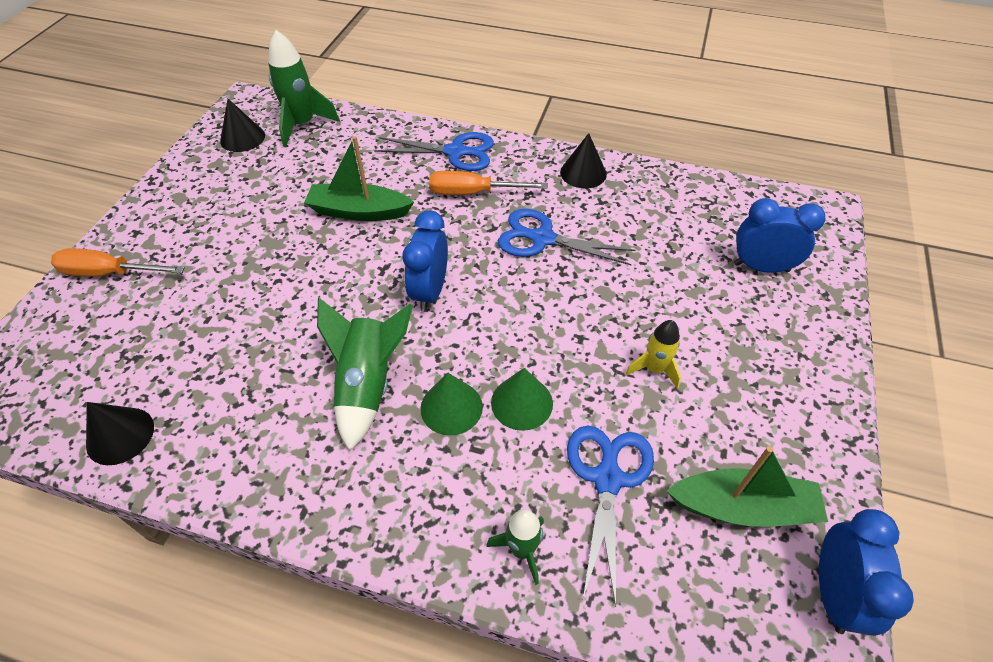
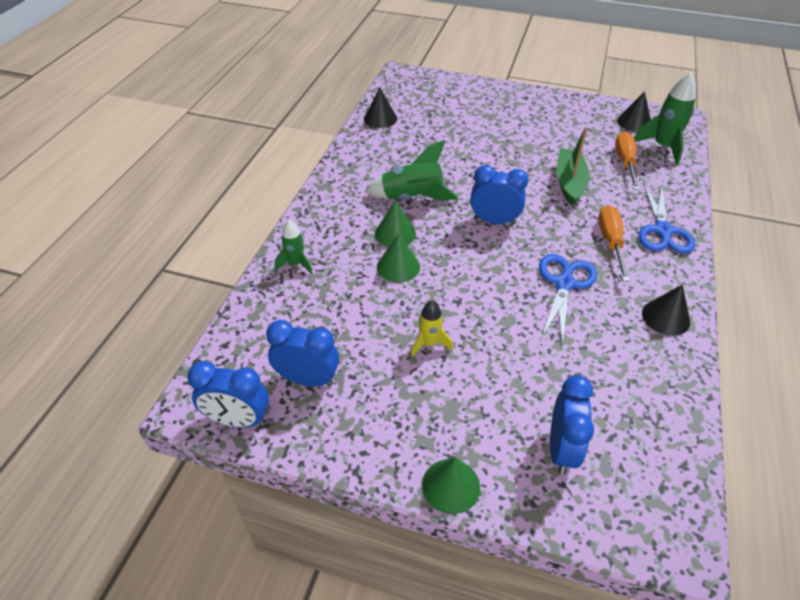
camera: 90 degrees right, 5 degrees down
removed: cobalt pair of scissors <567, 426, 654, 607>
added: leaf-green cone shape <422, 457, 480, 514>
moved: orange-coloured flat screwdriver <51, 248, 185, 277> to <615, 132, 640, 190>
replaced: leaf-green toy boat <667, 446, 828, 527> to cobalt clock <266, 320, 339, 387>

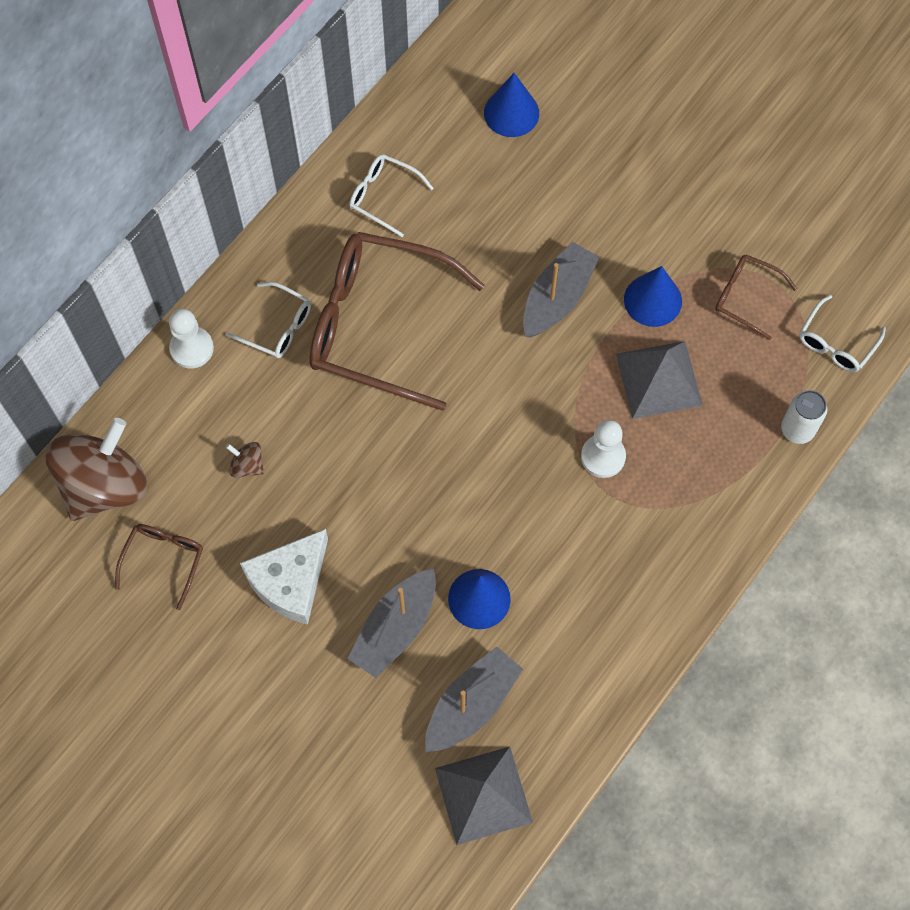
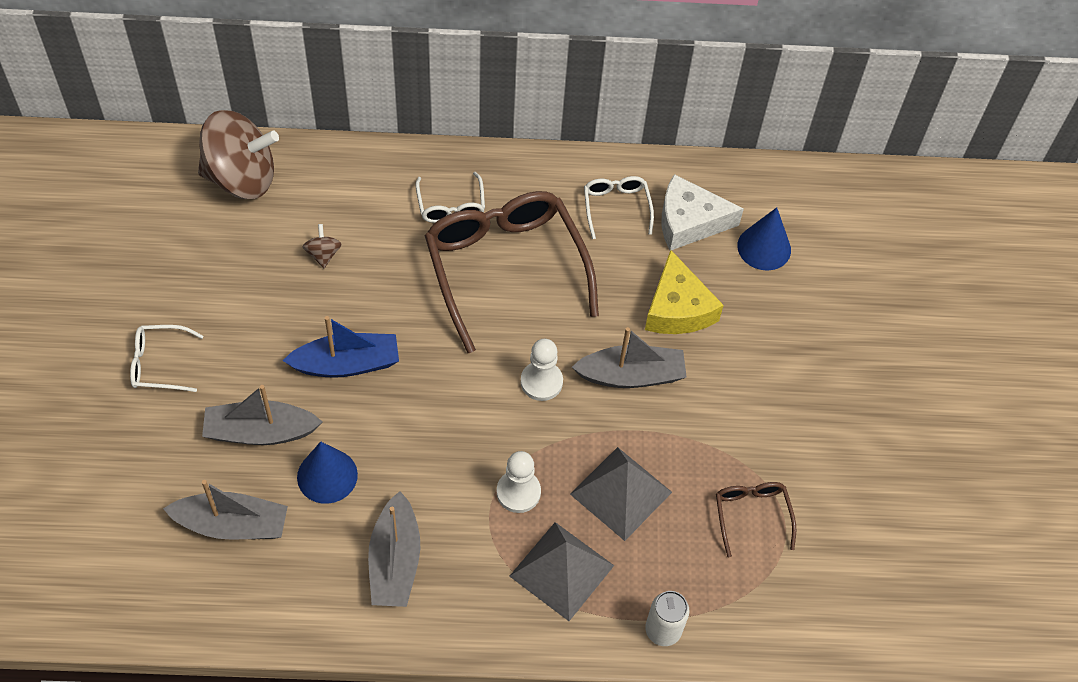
camera: 50 degrees right, 10 degrees down
removed: cobalt cone shape <624, 266, 682, 327>; brown eyeglasses <115, 524, 203, 610>
added: yellow piece of cheese <645, 250, 724, 334>; cobalt toy boat <283, 316, 399, 378>; grey toy boat <368, 491, 420, 607>
moved: snow-white eyeglasses <799, 295, 886, 372> to <130, 325, 203, 392>; snow-white chess pawn <169, 308, 214, 369> to <521, 339, 563, 401>; snow-white piece of cheese <240, 529, 328, 625> to <662, 174, 744, 250>; grey solid pyramid <435, 747, 533, 845> to <509, 522, 614, 621>

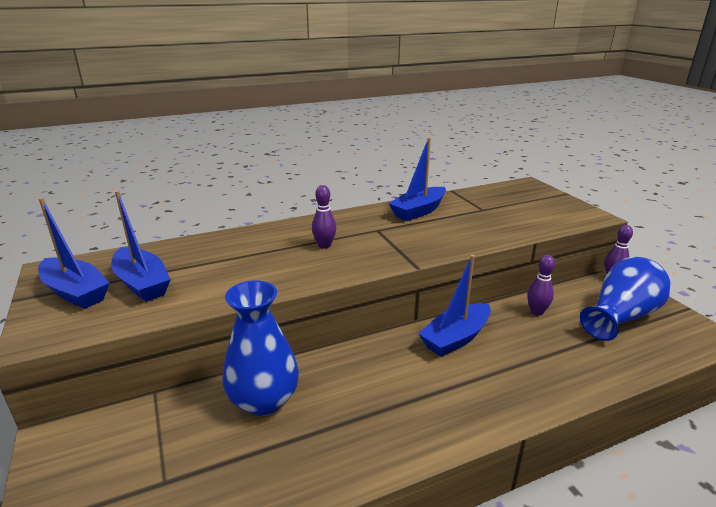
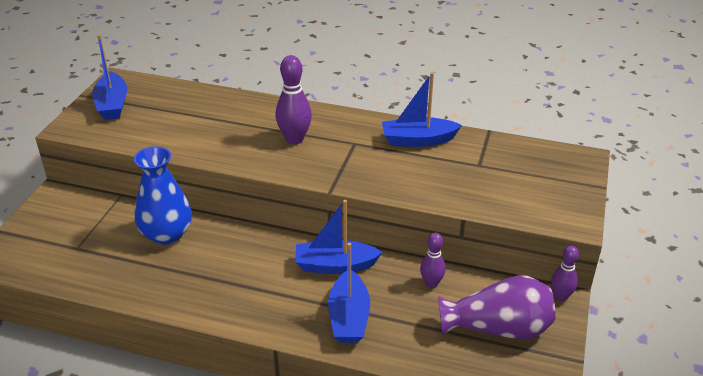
camera: 40 degrees right, 10 degrees up
moved: cobalt toy boat <111, 190, 171, 302> to <328, 243, 370, 343>
recoloured: cobalt flower vase <580, 257, 671, 341> to violet flower vase <438, 275, 556, 340>
resized: violet bowling pin <312, 185, 336, 249> = <275, 55, 312, 144> x1.59

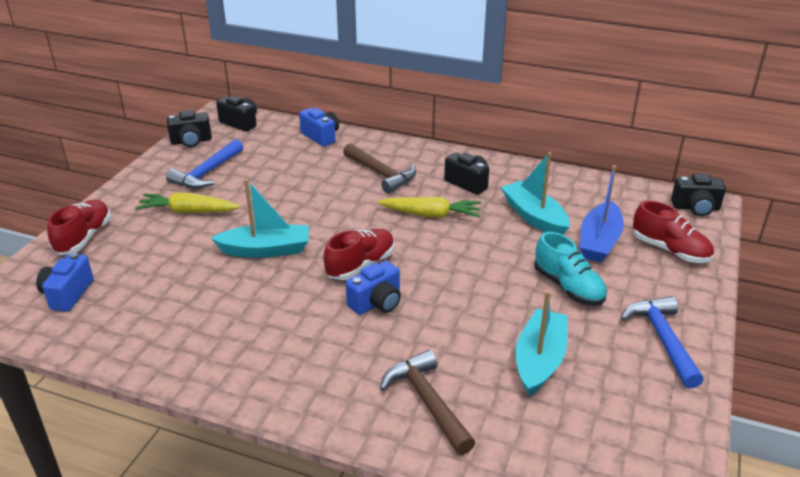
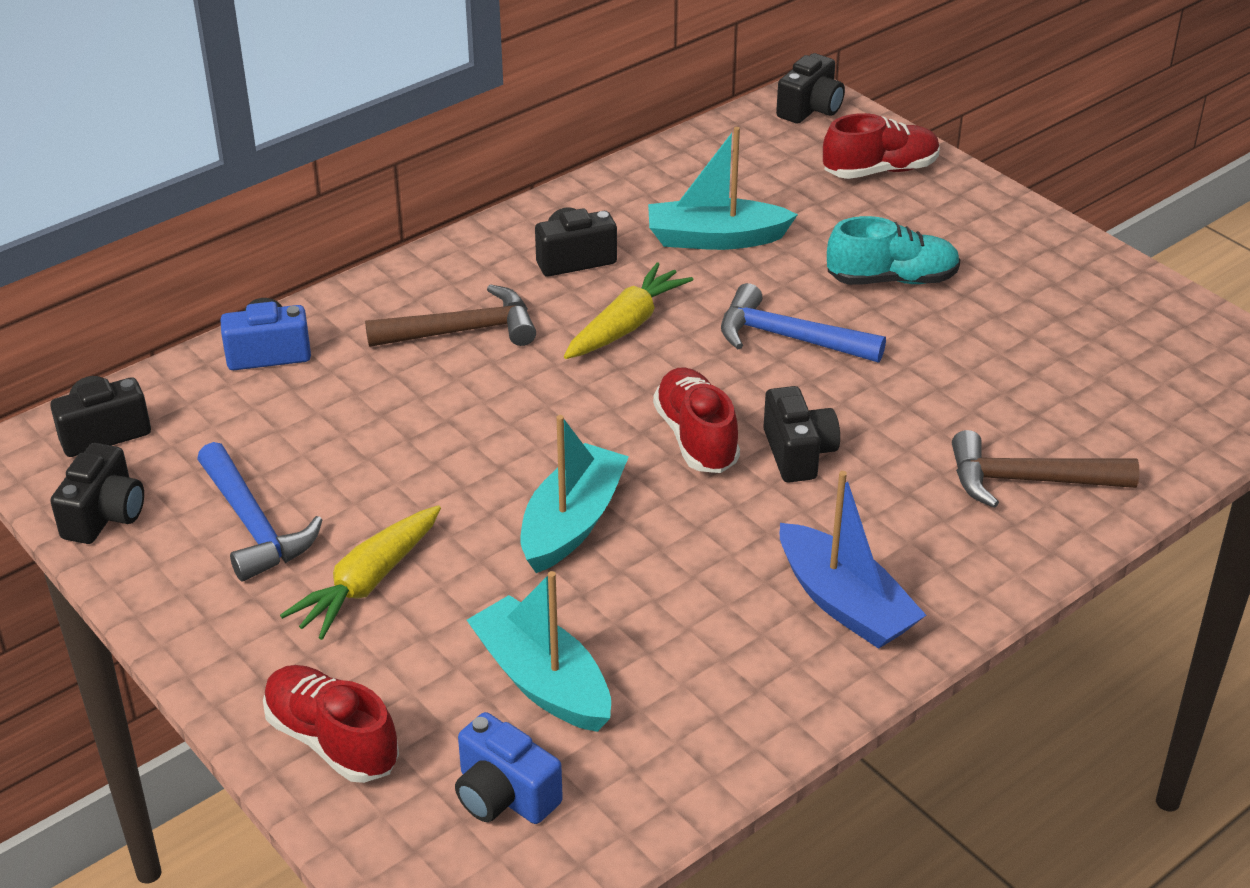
camera: 60 degrees left, 5 degrees up
moved: cobalt toy boat <580, 165, 624, 262> to <779, 471, 926, 649>; aqua toy boat <515, 291, 567, 396> to <467, 571, 611, 732>; cobalt claw hammer <621, 296, 704, 388> to <721, 283, 886, 362>
recoloured: cobalt camera <346, 260, 401, 315> to black camera <763, 386, 840, 483>

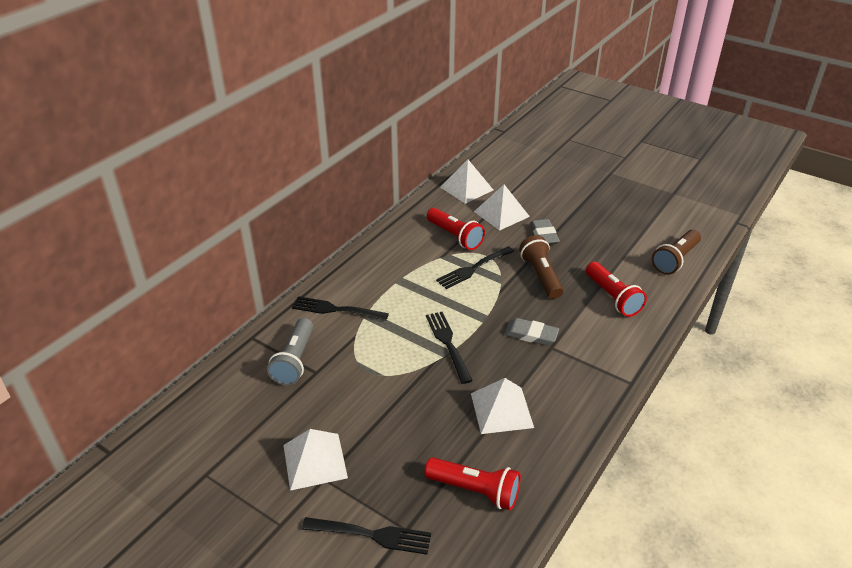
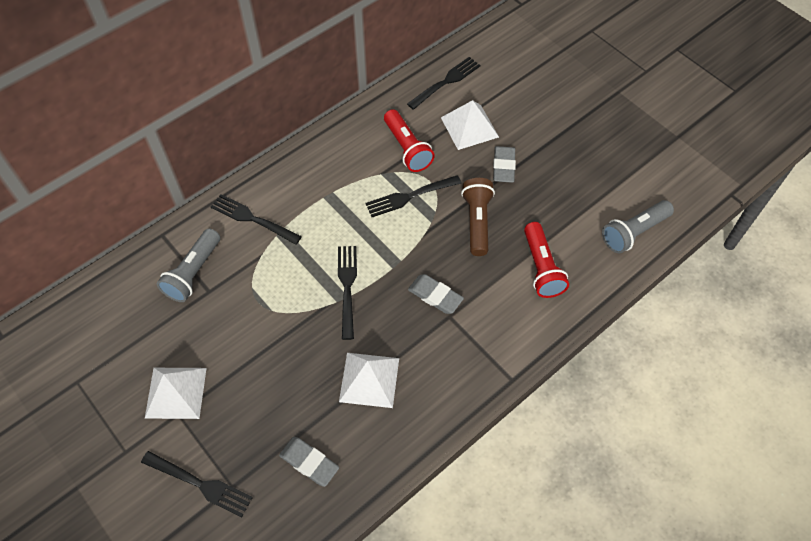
camera: 15 degrees right, 20 degrees up
replaced: snow-white solid pyramid <440, 160, 493, 204> to black dinner fork <407, 57, 480, 110>; scarlet pocket torch <425, 457, 521, 511> to grey gum eraser <279, 437, 339, 487>
recoloured: brown pocket torch <652, 230, 701, 275> to grey pocket torch <602, 200, 674, 253>

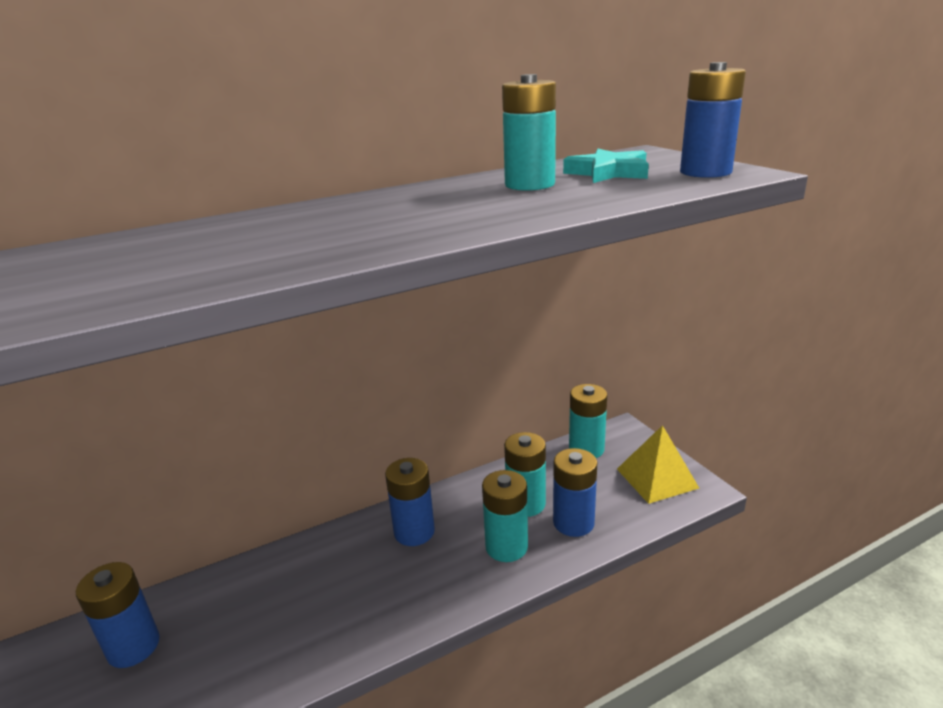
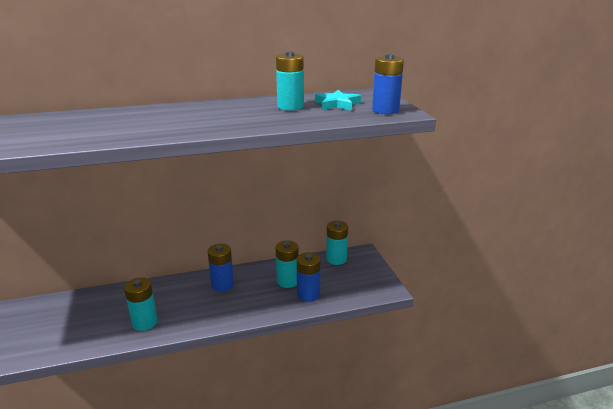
camera: 10 degrees right, 0 degrees up
removed: yellow solid pyramid <617, 425, 699, 504>; cobalt AA battery <76, 562, 160, 668>
moved: aqua AA battery <482, 470, 528, 562> to <124, 277, 158, 331>

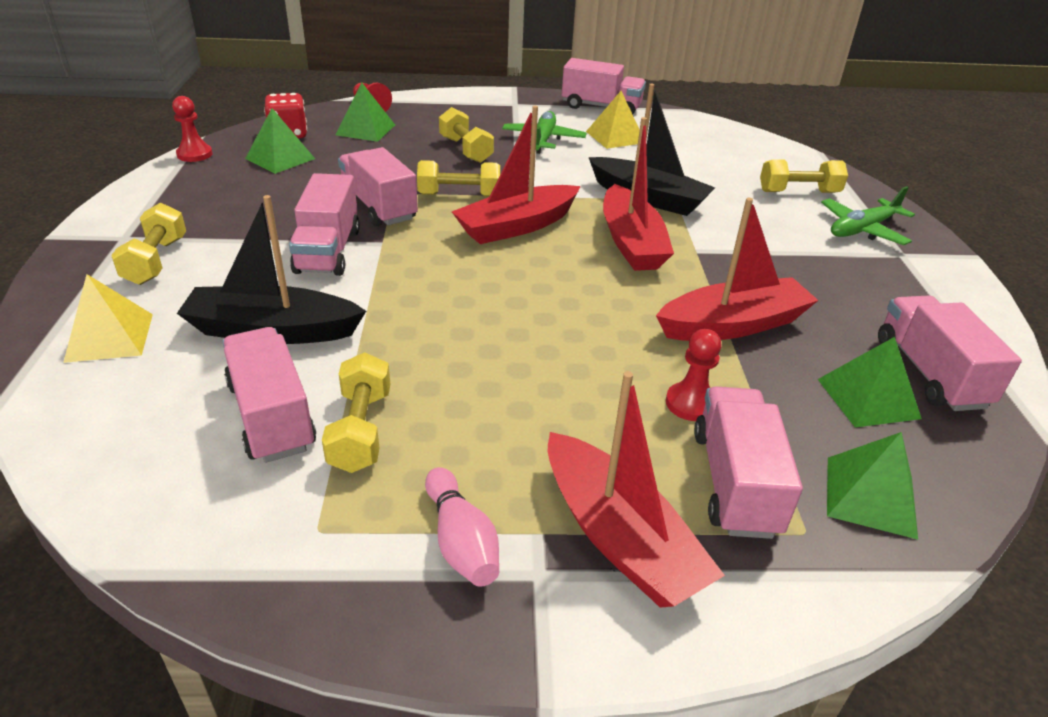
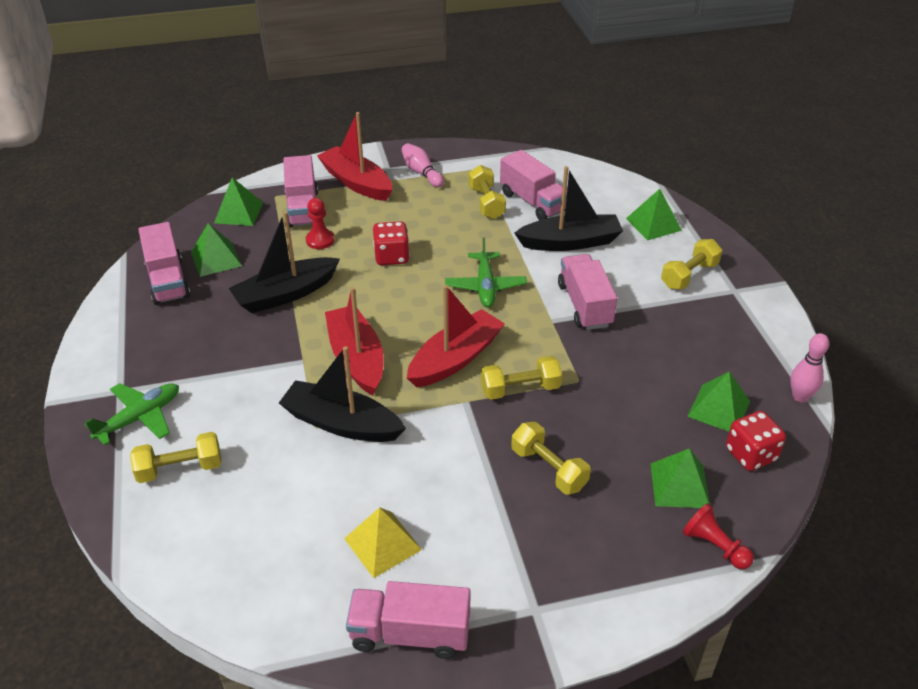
camera: 170 degrees right, 5 degrees up
removed: rose-pink truck <338, 147, 418, 227>
added: scarlet game die <373, 221, 410, 265>
moved: leaf-green aeroplane <502, 111, 587, 154> to <445, 238, 527, 307>
replaced: scarlet chess pawn <172, 96, 213, 162> to rose-pink bowling pin <790, 333, 829, 402>
recoloured: scarlet toy boat <656, 197, 819, 341> to black toy boat <229, 211, 340, 313>; yellow solid pyramid <63, 274, 153, 363> to leaf-green solid pyramid <626, 189, 682, 241>
turned: yellow dumbbell <111, 202, 186, 285> = <661, 239, 722, 290> 60 degrees clockwise

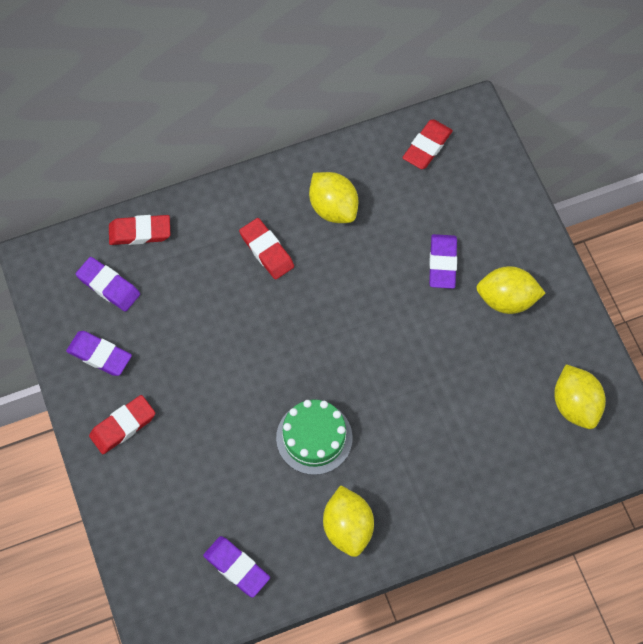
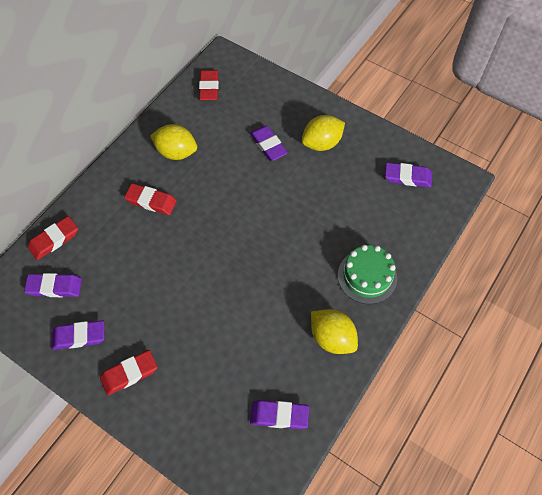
camera: 35 degrees left, 5 degrees down
moved: leaf-green gateau <276, 400, 353, 475> to <338, 245, 397, 304>
replaced: yellow citrus fruit <554, 364, 606, 429> to violet gum eraser <385, 162, 432, 187>
turned: scarlet gum eraser <89, 395, 155, 454> = <100, 350, 157, 395> 45 degrees clockwise

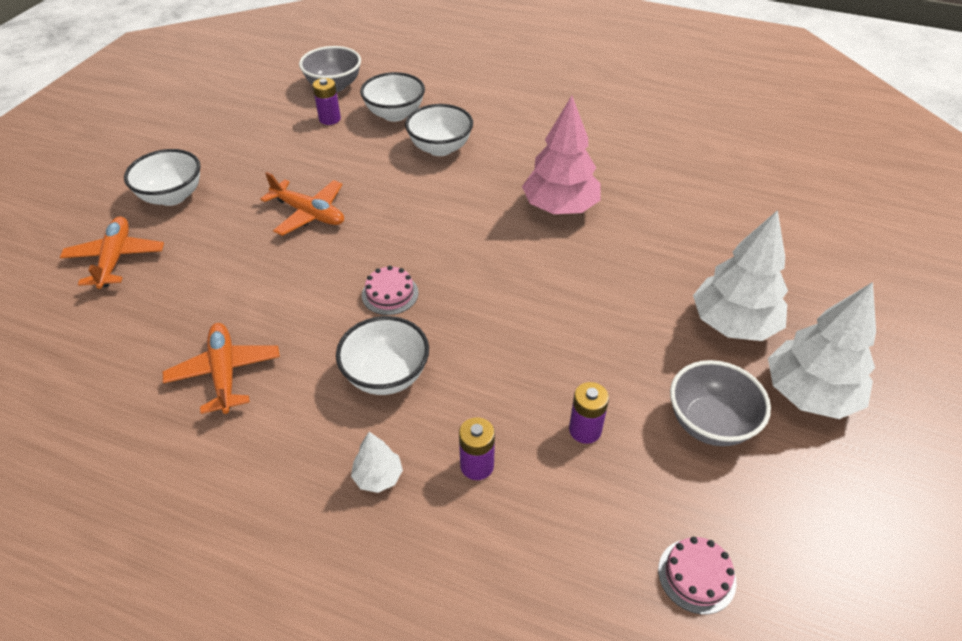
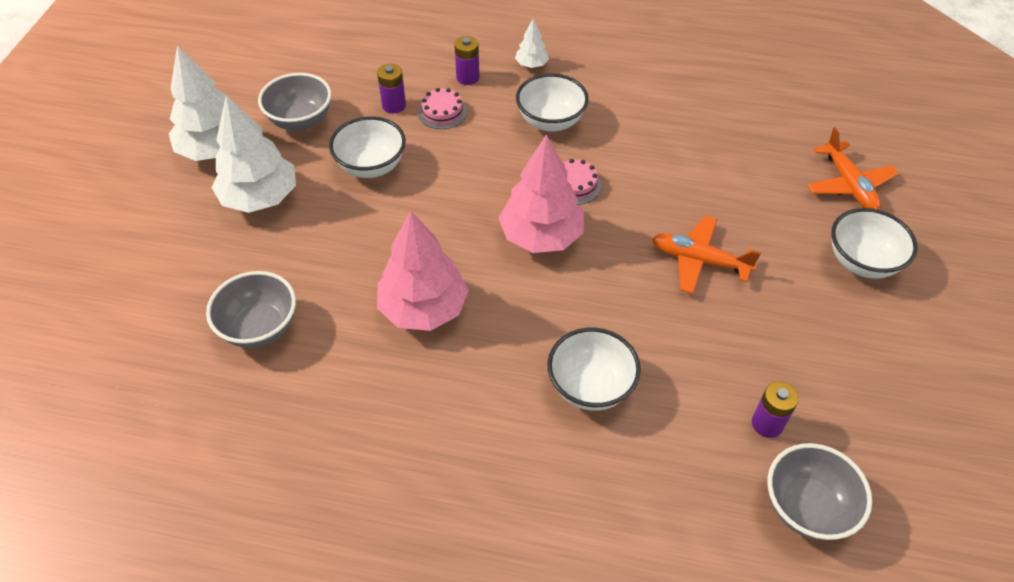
camera: 170 degrees right, 5 degrees up
removed: orange-coloured aeroplane <163, 323, 280, 414>
added: rose-pink fir tree <498, 134, 584, 253>; grey bowl <206, 271, 296, 348>
moved: snow-white bowl <360, 72, 425, 122> to <329, 116, 406, 178>; rose-pink gateau <658, 537, 736, 614> to <418, 88, 467, 129>

